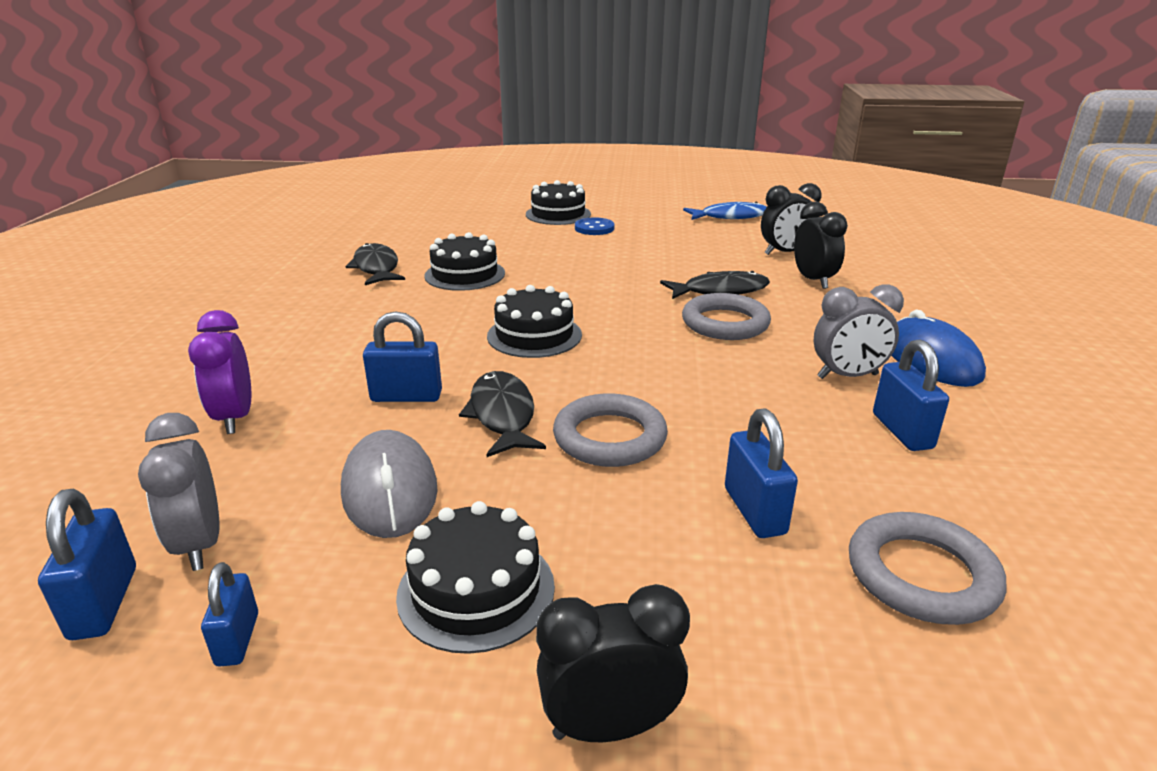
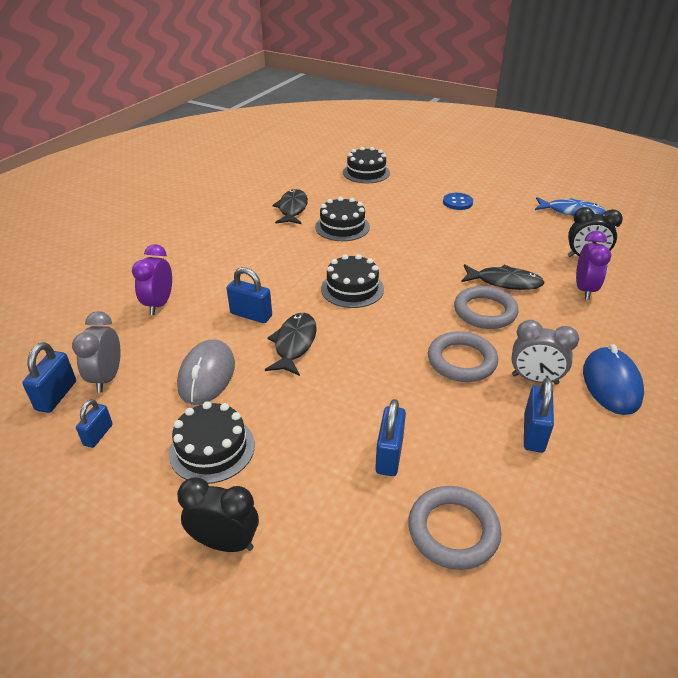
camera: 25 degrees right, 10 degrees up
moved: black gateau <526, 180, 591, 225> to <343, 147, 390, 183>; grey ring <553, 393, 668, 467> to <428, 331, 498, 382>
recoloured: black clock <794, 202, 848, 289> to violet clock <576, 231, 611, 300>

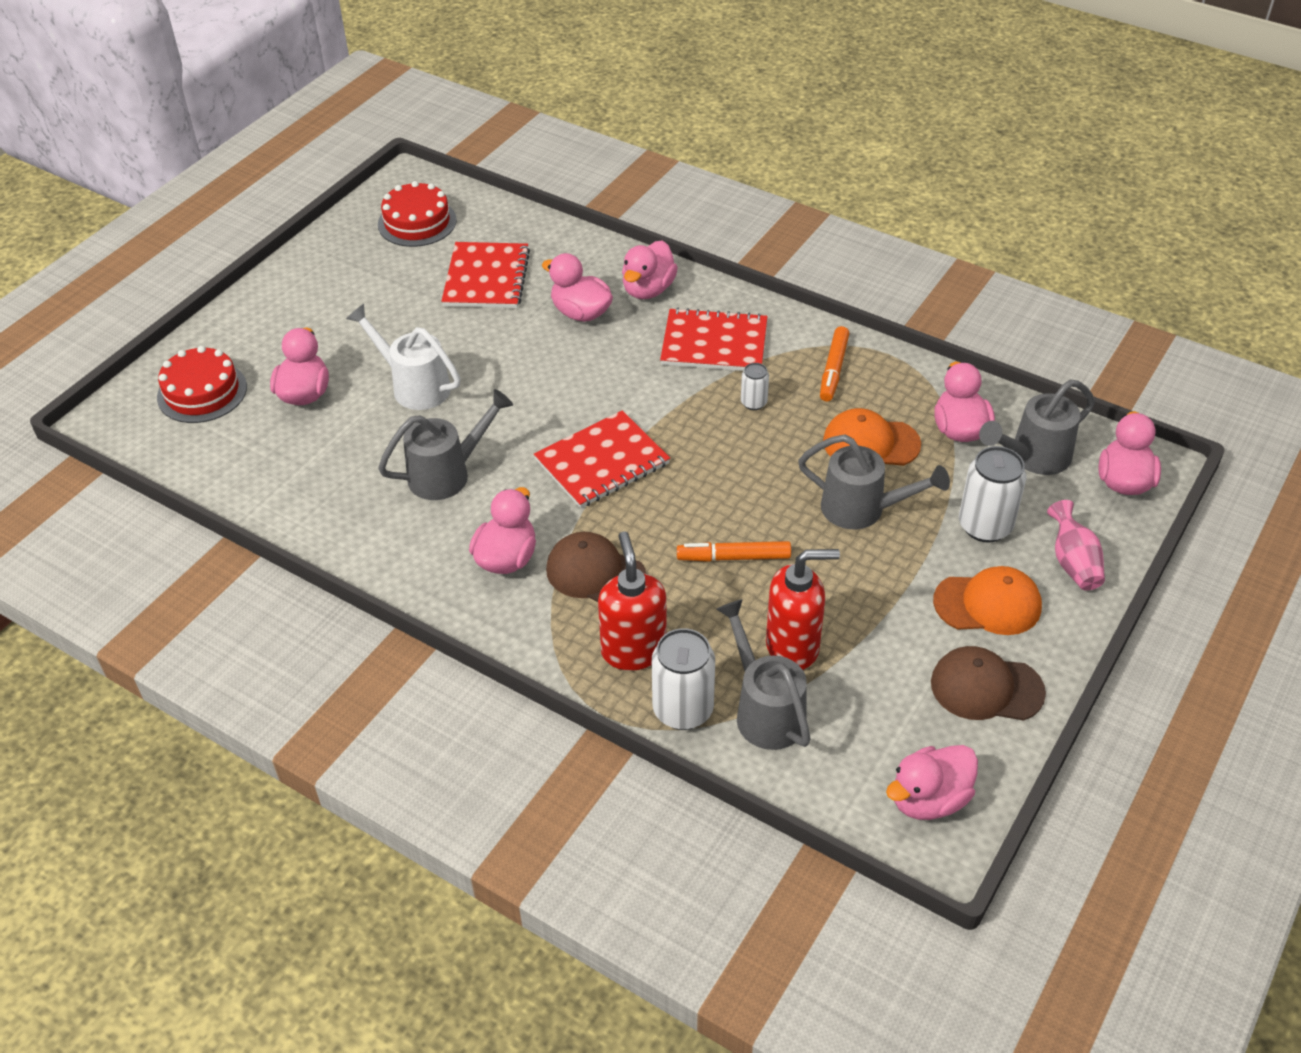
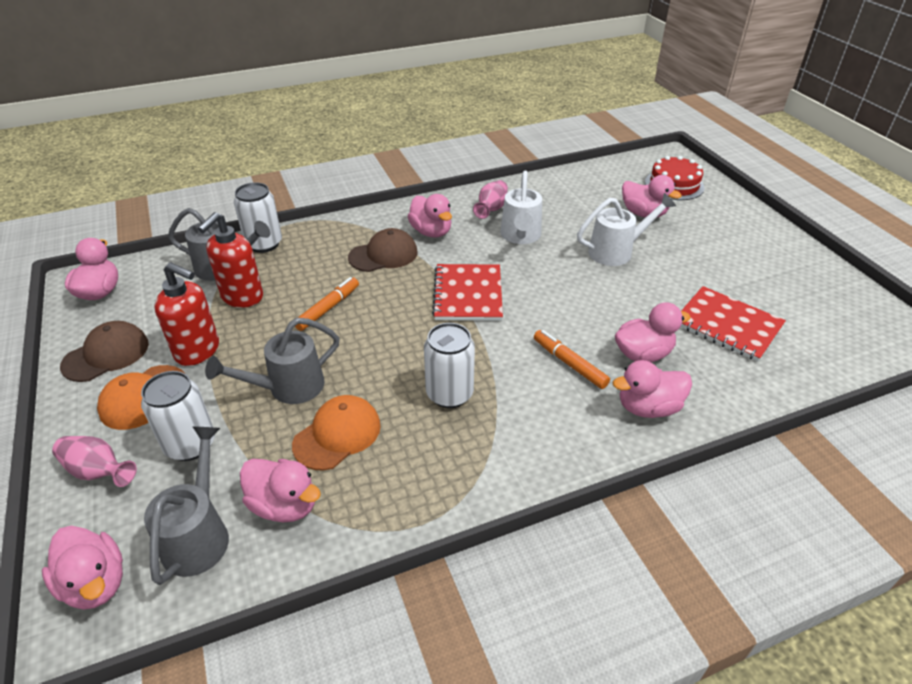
camera: 125 degrees right, 5 degrees down
removed: scarlet gateau <378, 181, 457, 247>; scarlet notepad <660, 308, 768, 371>
added: rose-pink flower vase <473, 180, 508, 219>
moved: orange-coloured marker pen <820, 326, 849, 402> to <534, 330, 610, 389>; scarlet soap dispenser <598, 531, 667, 671> to <154, 262, 219, 366>
recoloured: grey watering pot <378, 389, 513, 500> to snow-white watering pot <500, 170, 542, 244>
turned: rose-pink toy duck <622, 240, 678, 299> = <613, 360, 692, 418> 75 degrees counterclockwise
resized: snow-white tin <741, 363, 769, 410> = <424, 323, 475, 408> x1.89

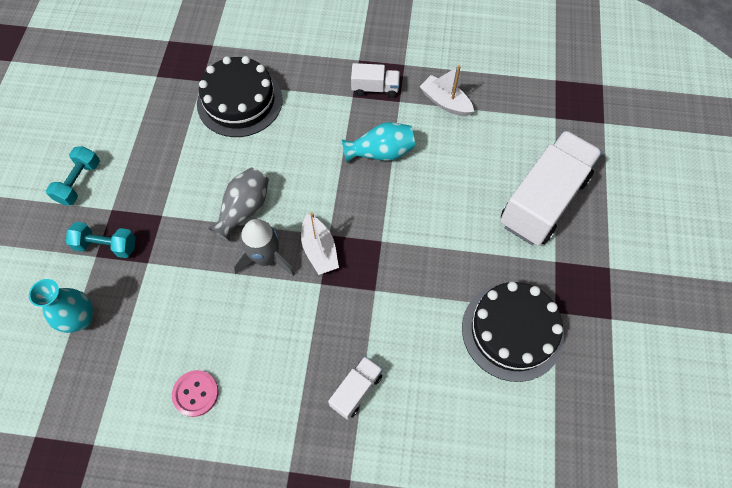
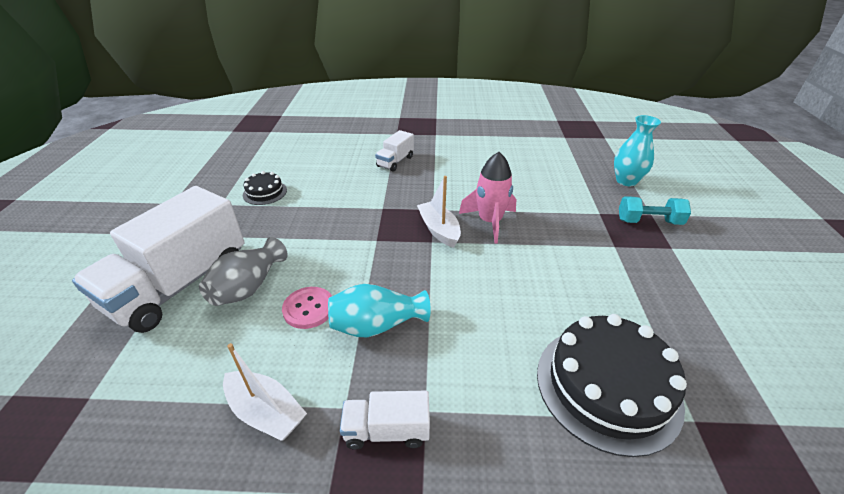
camera: 175 degrees right, 25 degrees down
removed: aqua dumbbell <46, 146, 100, 205>
moved: grey flower vase <208, 167, 269, 241> to <199, 237, 288, 306>; rose-pink shirt button <172, 370, 219, 417> to <282, 287, 332, 329>
recoloured: grey spaceship <233, 219, 295, 276> to rose-pink spaceship <459, 152, 516, 244>
resized: black gateau <462, 282, 564, 382> = <243, 171, 287, 205> x0.50

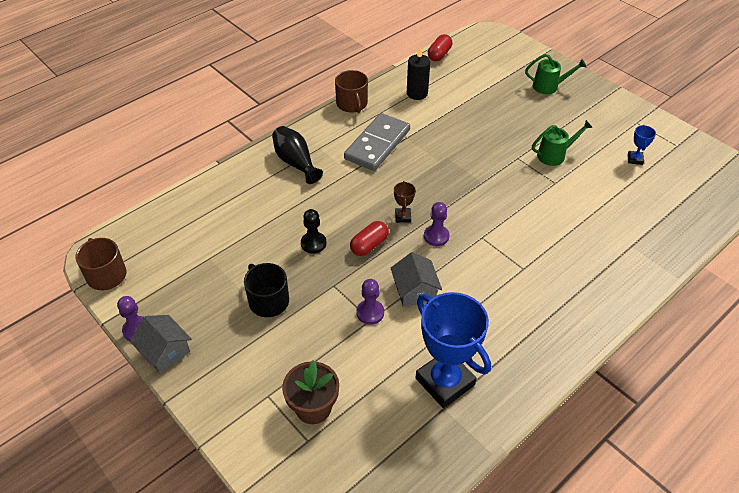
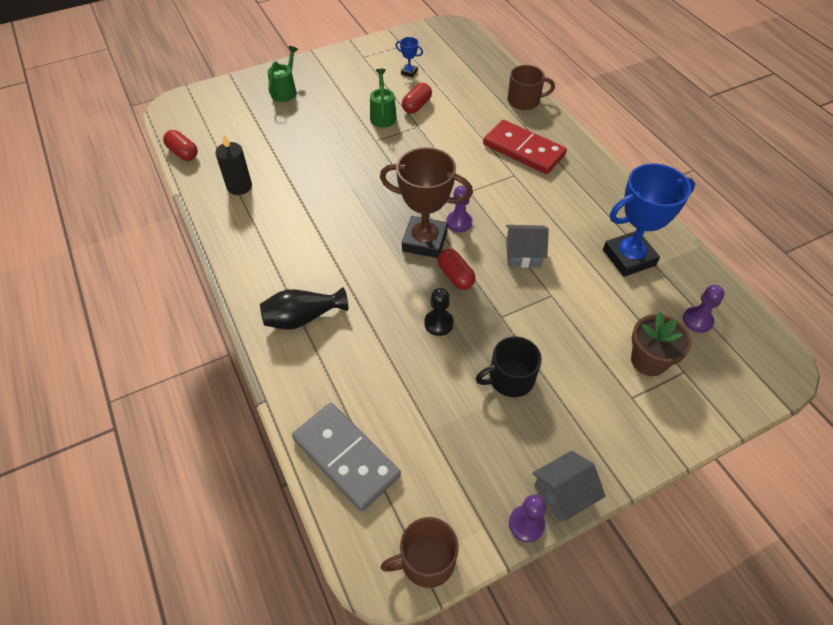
camera: 75 degrees left, 5 degrees up
added: scarlet pill shape <402, 83, 432, 114>; scarlet domino tile <483, 120, 567, 174>
moved: brown tea mug <335, 70, 368, 113> to <508, 65, 555, 110>; grey domino tile <344, 113, 410, 171> to <292, 403, 401, 511>; violet chess pawn <356, 279, 384, 325> to <683, 285, 725, 333>
resized: brown trophy <394, 181, 416, 223> = <380, 147, 473, 258> x2.35

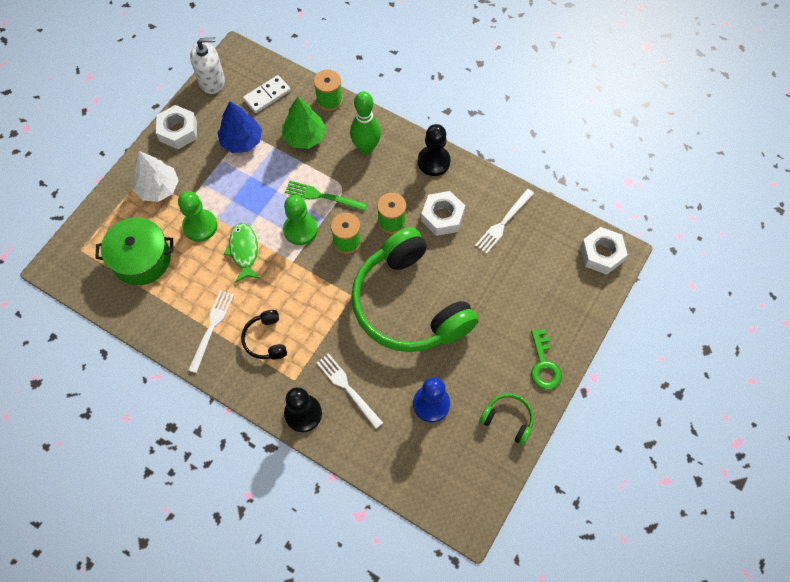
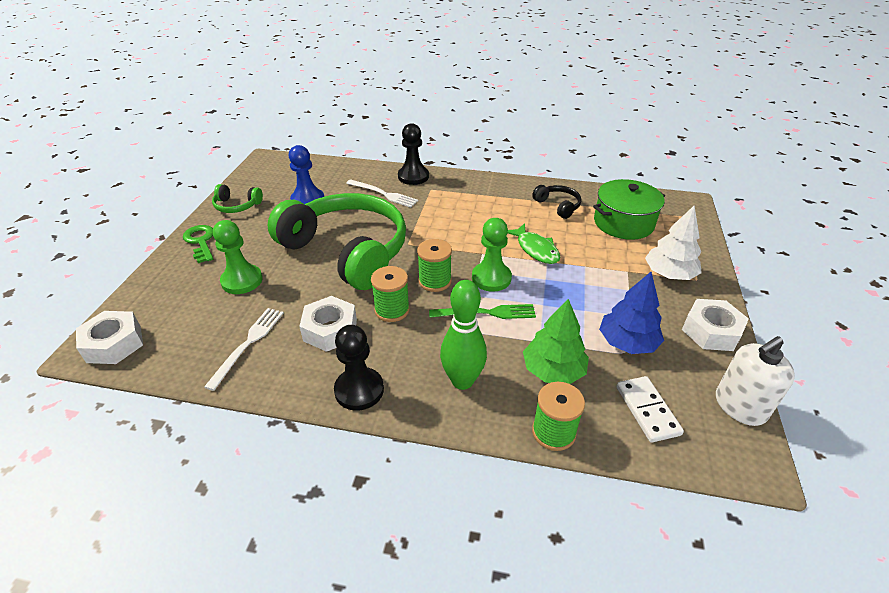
camera: 160 degrees right, 25 degrees down
removed: snow-white dinner fork <188, 290, 234, 373>
moved: leaf-green chess pawn <178, 191, 217, 242> to <213, 220, 263, 294>; black over-ear headphones <241, 310, 287, 359> to <532, 185, 581, 219>
turned: snow-white domino tile <243, 75, 291, 113> = <616, 376, 684, 442> 45 degrees counterclockwise

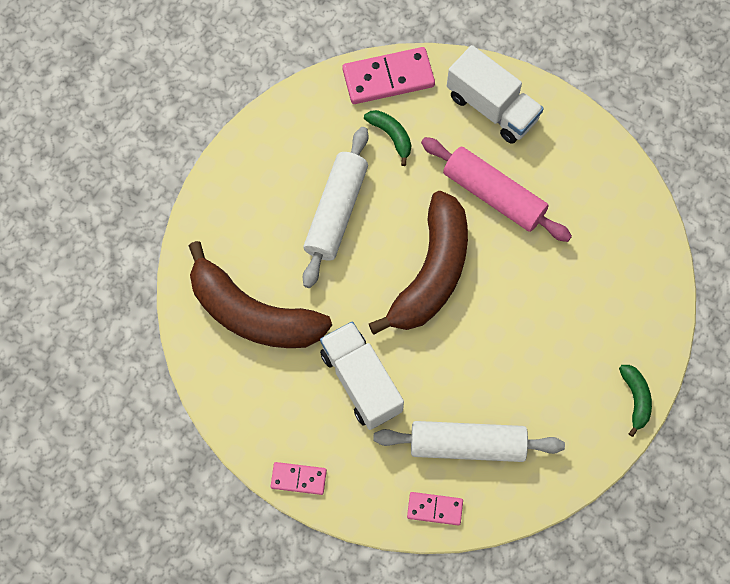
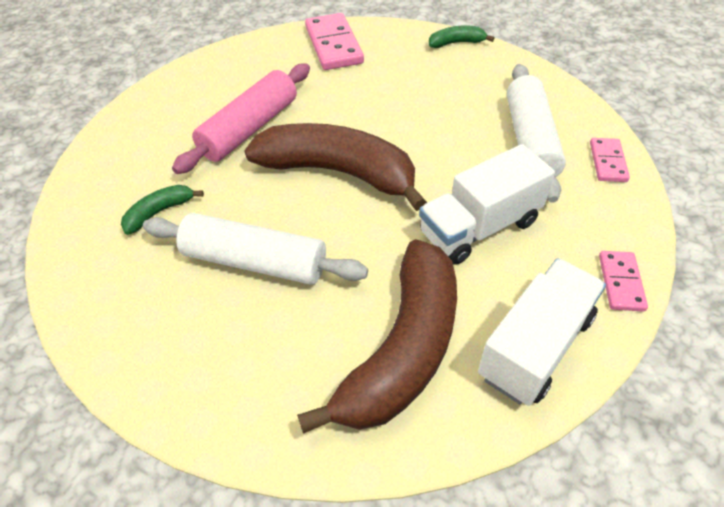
camera: 90 degrees left, 20 degrees down
moved: snow-white truck <447, 45, 544, 144> to <478, 258, 606, 406>; rose-pink domino tile <343, 47, 435, 104> to <305, 13, 364, 70>

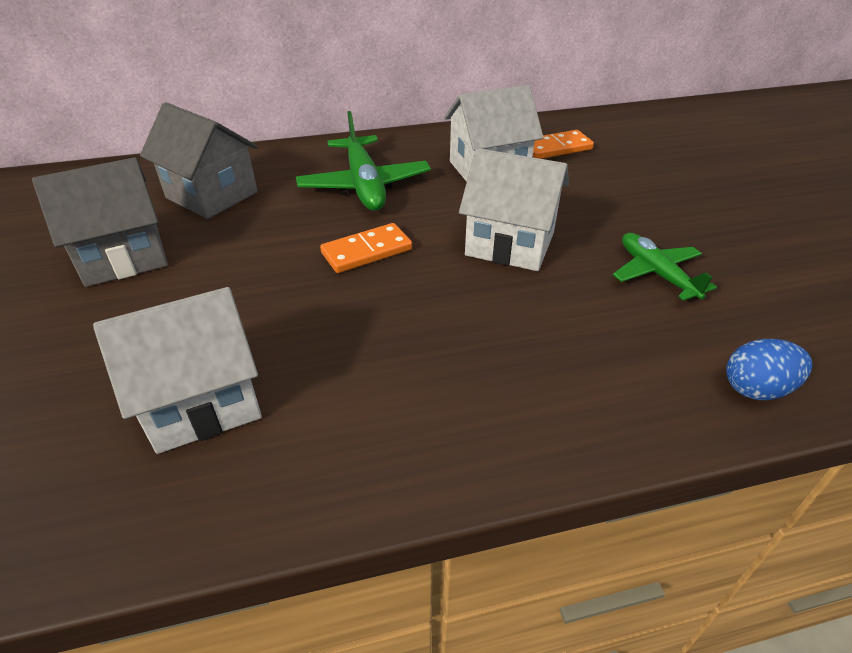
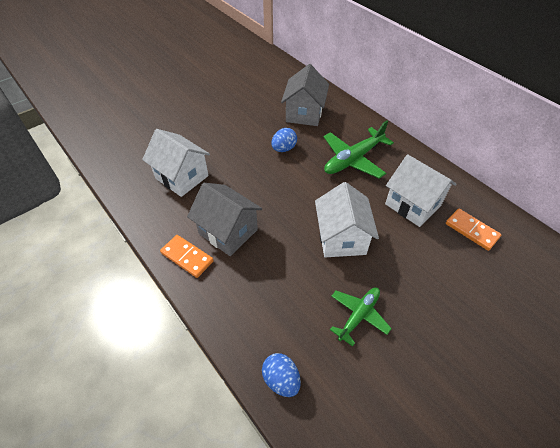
camera: 65 degrees right, 10 degrees up
added: cobalt egg shape <271, 128, 297, 152>
moved: grey cottage <32, 157, 168, 287> to <187, 183, 262, 256>; orange-coloured domino tile <320, 223, 412, 273> to <160, 235, 214, 278>

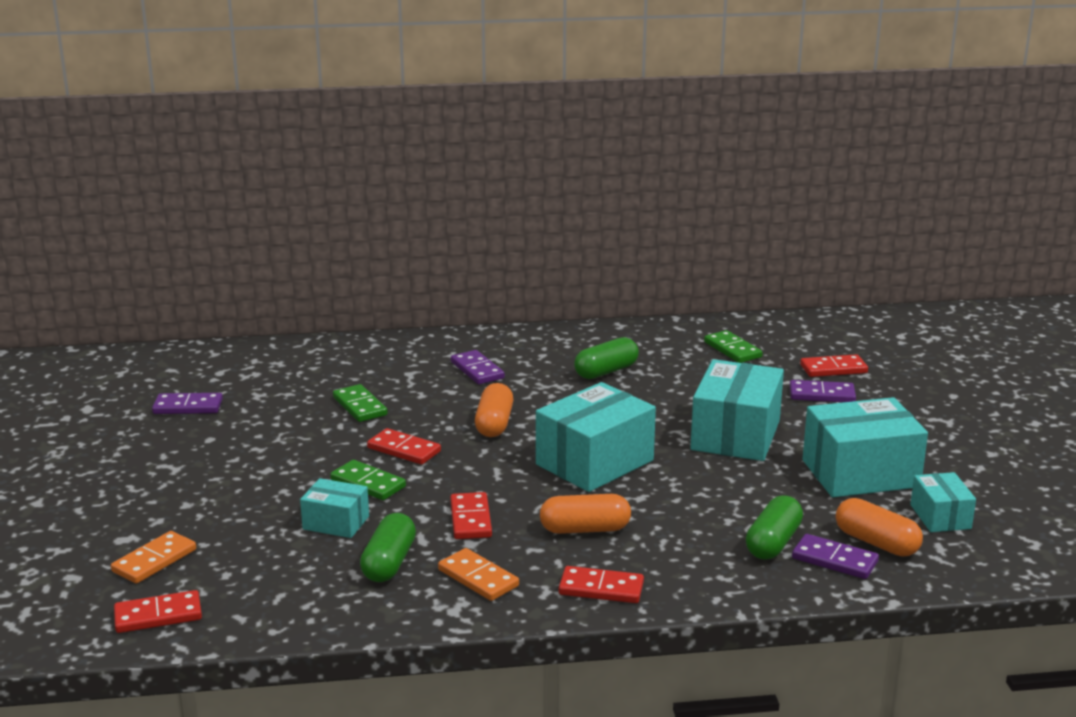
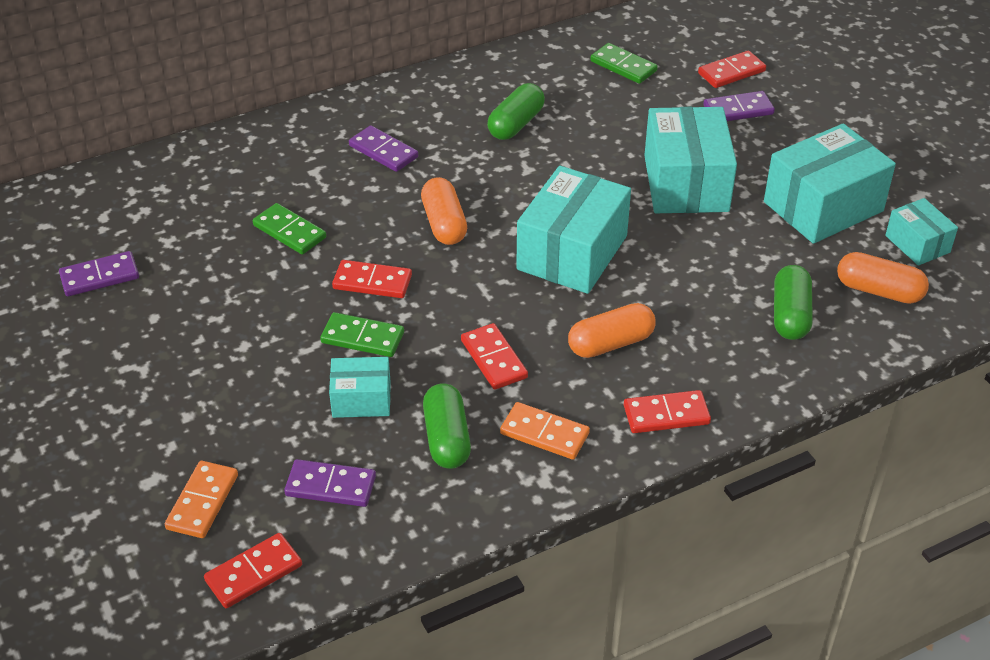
camera: 20 degrees left, 20 degrees up
moved: violet domino tile <792, 534, 879, 579> to <284, 459, 376, 507>

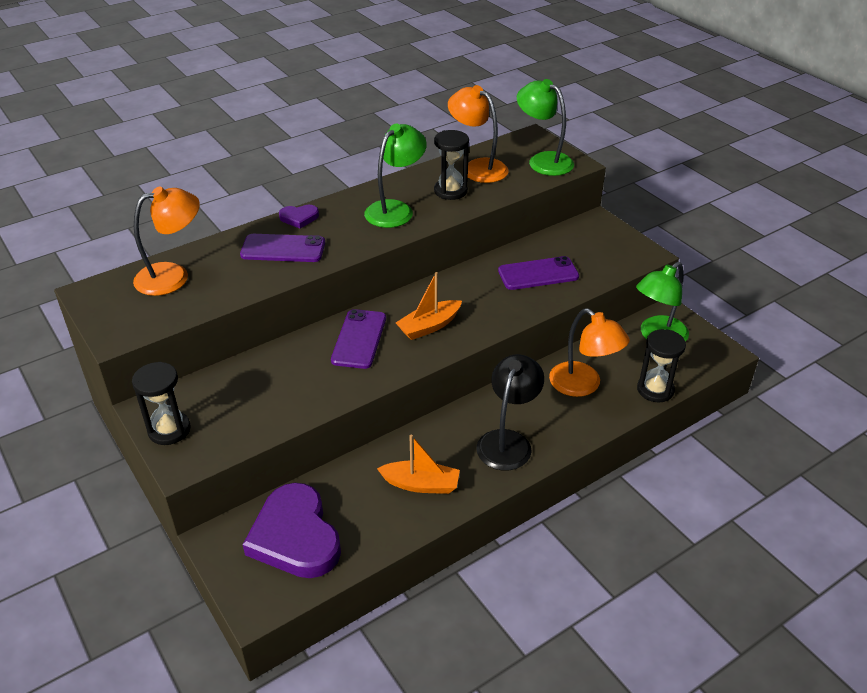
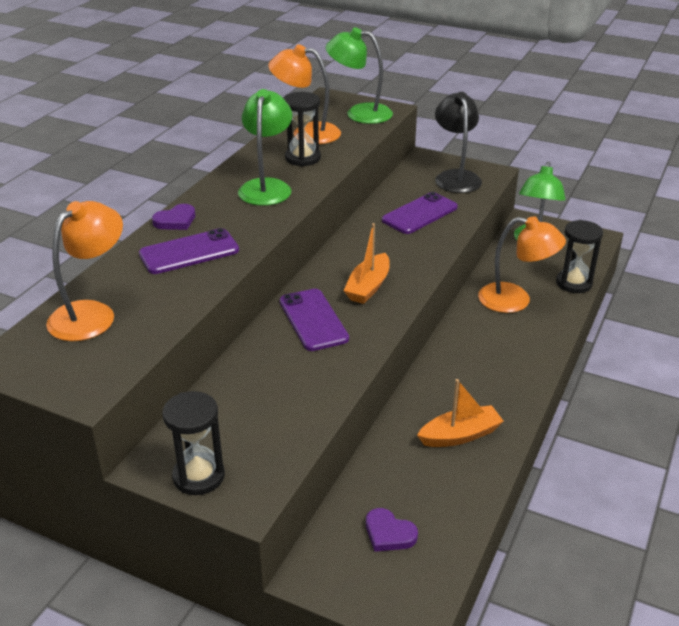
camera: 30 degrees left, 5 degrees down
moved: black lamp <476, 354, 544, 470> to <435, 92, 482, 193>
resized: violet heart <243, 483, 341, 578> = <366, 508, 418, 552> x0.45

